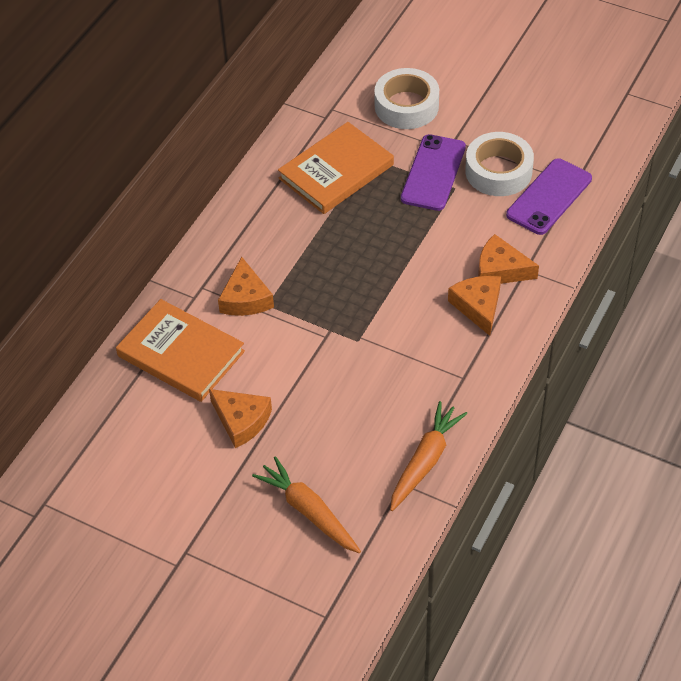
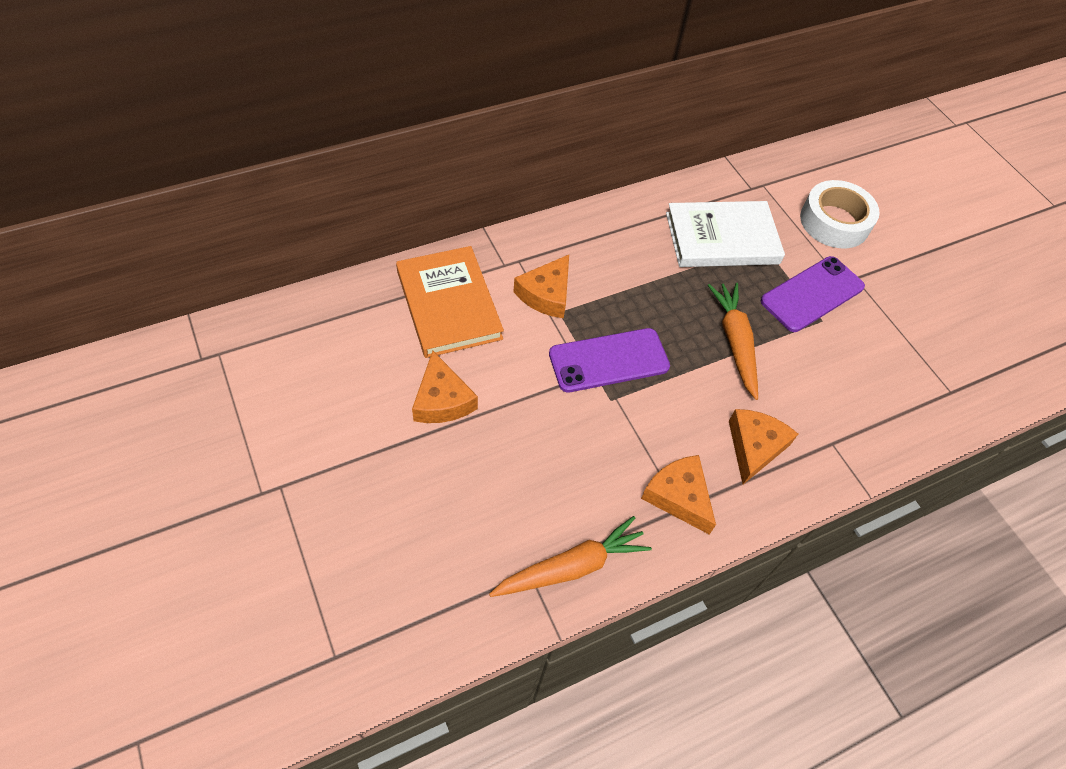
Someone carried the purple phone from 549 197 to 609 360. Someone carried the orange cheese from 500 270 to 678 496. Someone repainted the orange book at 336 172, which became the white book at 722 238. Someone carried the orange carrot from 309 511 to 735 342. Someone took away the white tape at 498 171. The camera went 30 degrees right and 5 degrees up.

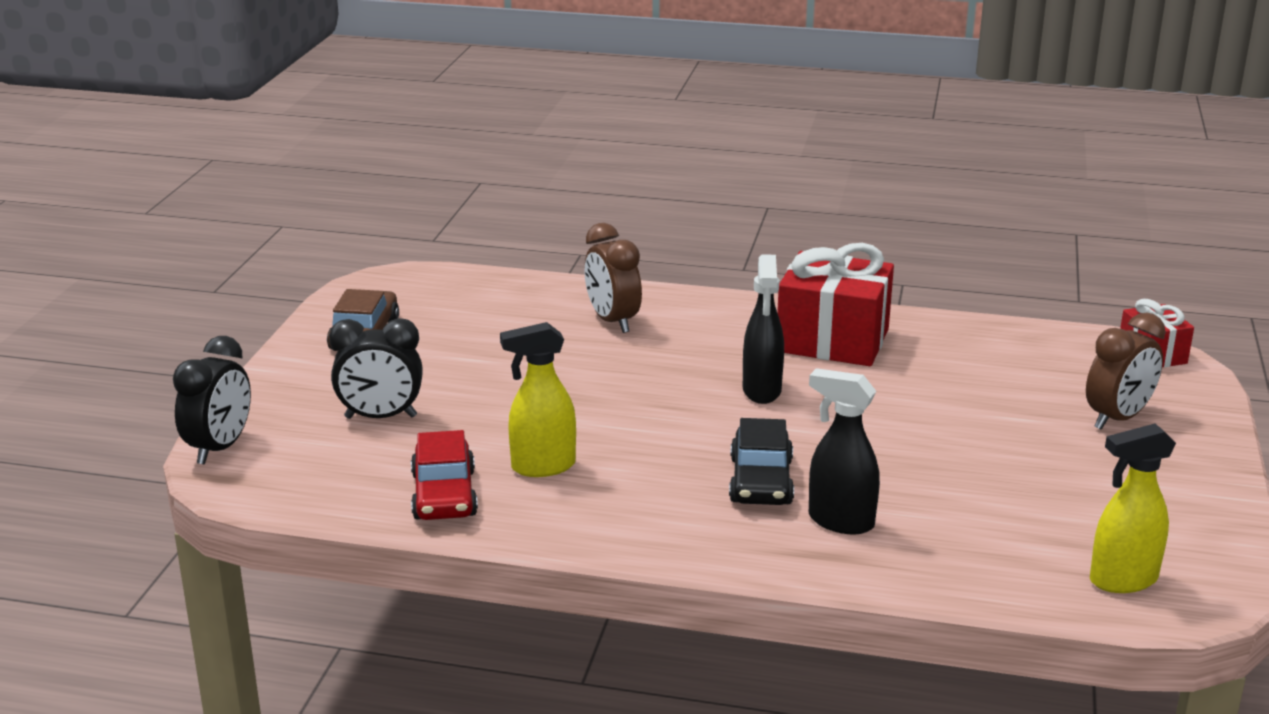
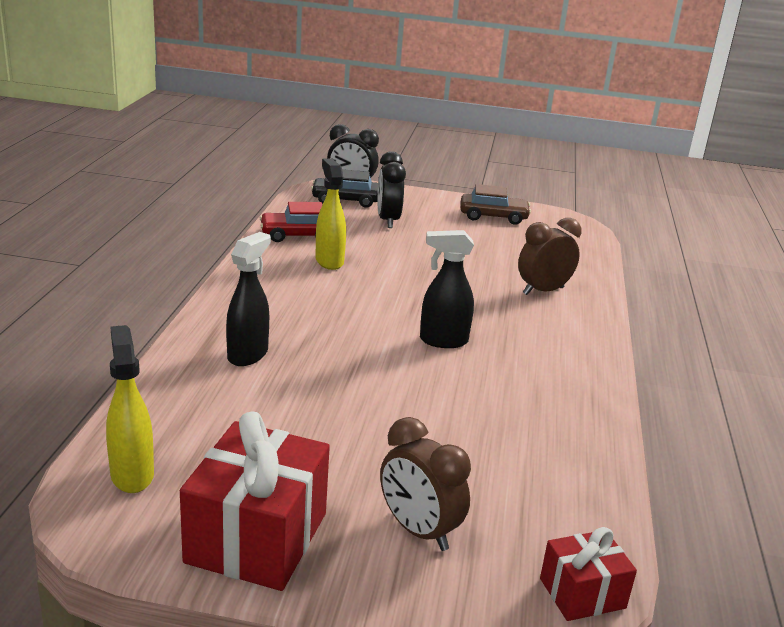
Someone carried the red gift from 832 340 to 257 537. Someone carried the black car from 761 481 to 346 200. The camera went 85 degrees right and 0 degrees up.

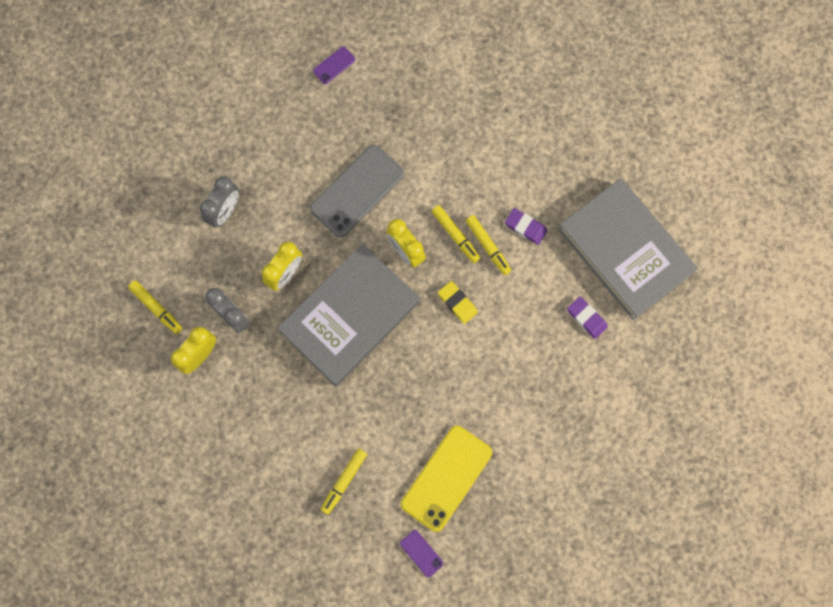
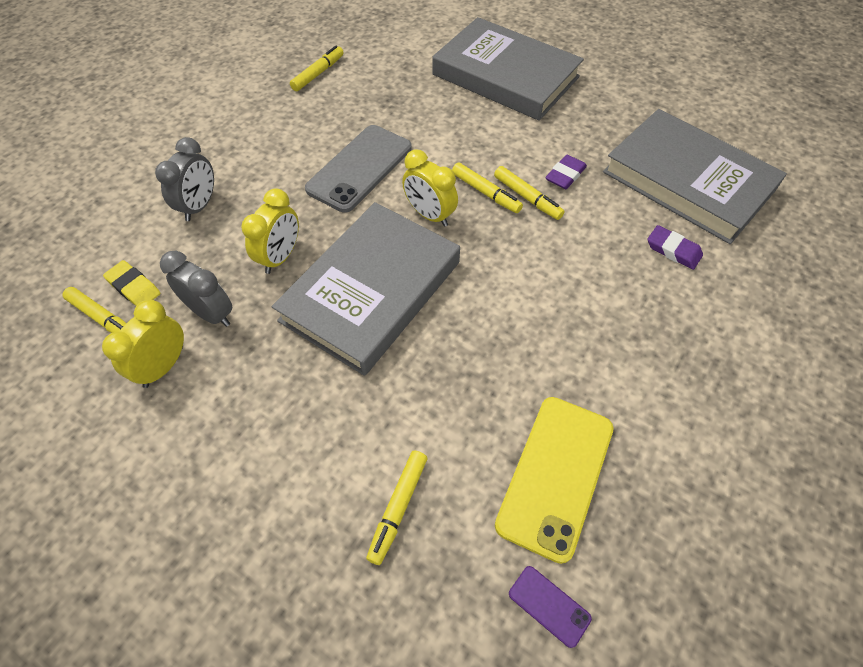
Someone carried the yellow eraser from 457 303 to 134 287. Someone swapped the purple phone at 334 65 for the yellow marker at 318 73. Someone put down the grey book at 505 76. Someone rotated the purple eraser at 525 227 by 75 degrees counterclockwise. The camera went 10 degrees left and 20 degrees down.

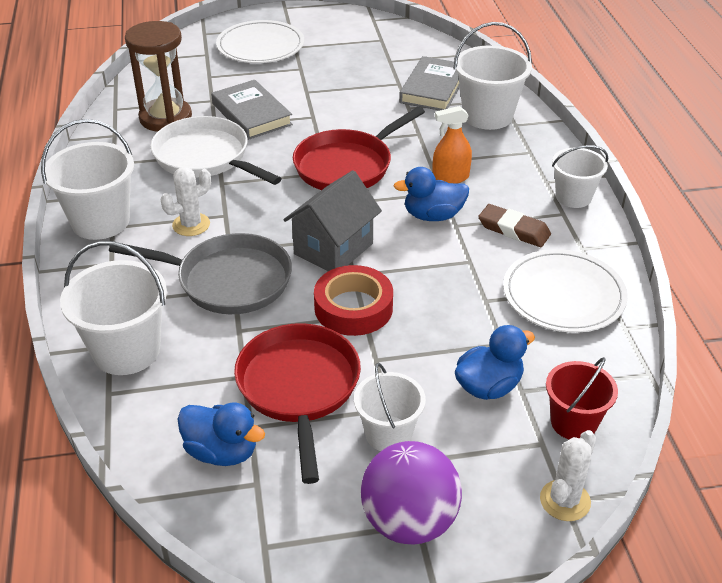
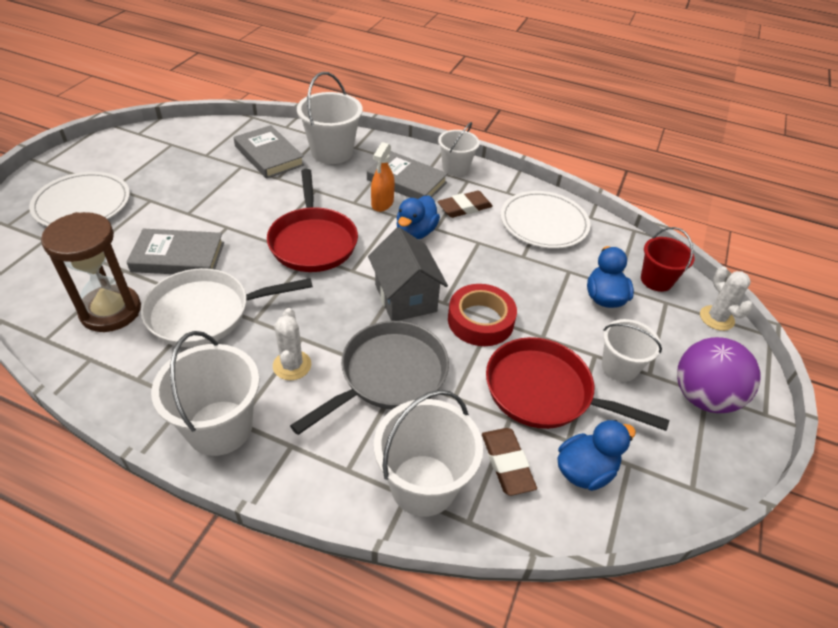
Someone put down the grey book at 406 181. Someone put down the brown eraser at 507 463. The camera went 60 degrees left and 5 degrees up.

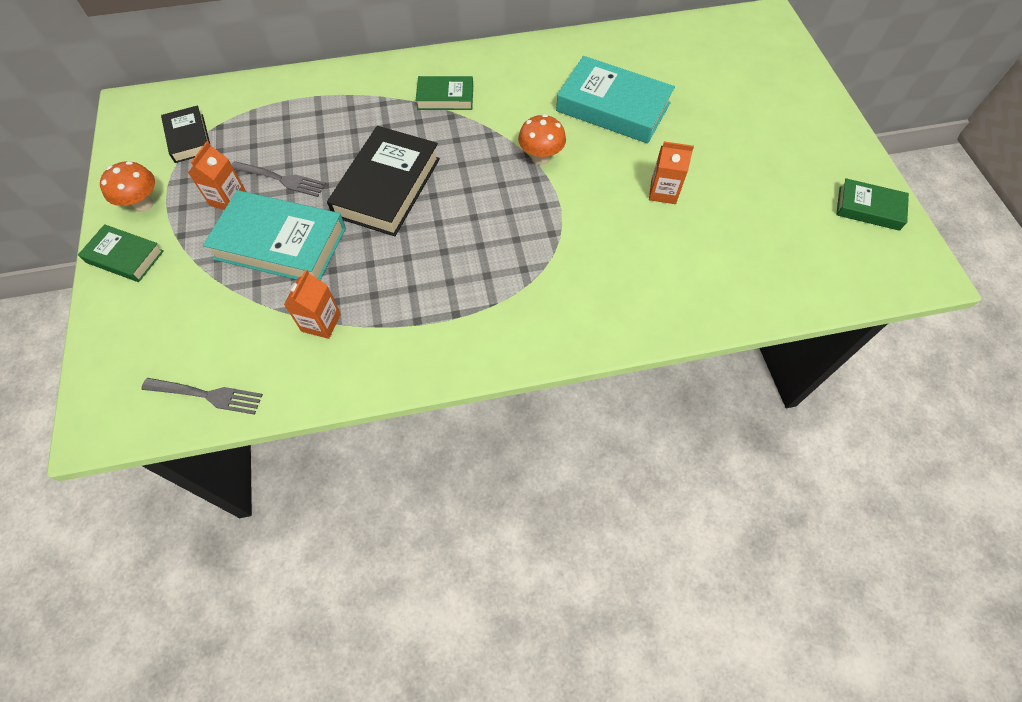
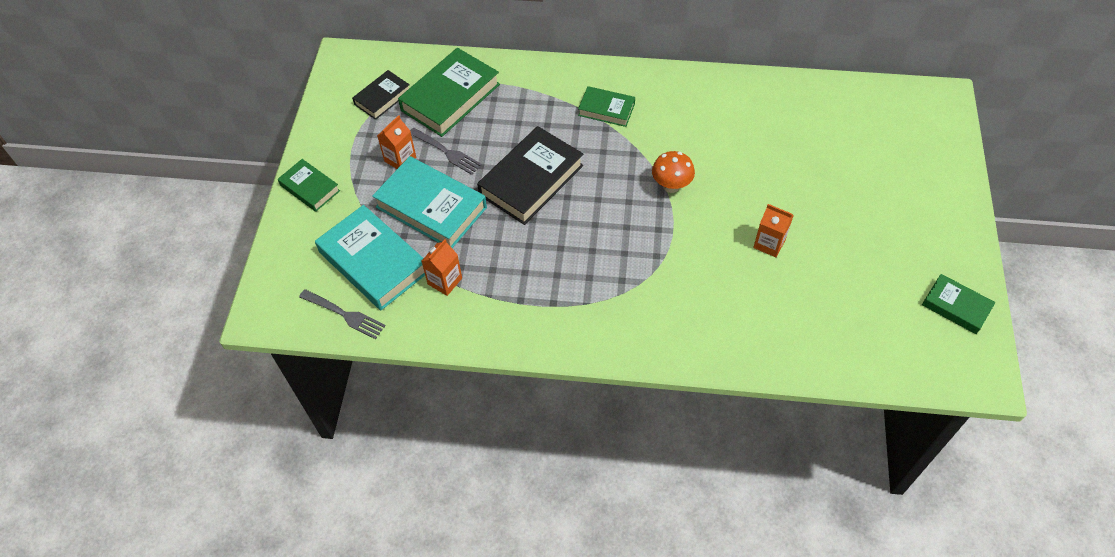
Someone carried the turquoise book from 613 107 to 373 262. Someone rotated the black book at 189 138 by 45 degrees clockwise. Someone put down the green book at 450 97. Someone took away the orange mushroom at 144 204. The camera went 20 degrees right and 5 degrees down.

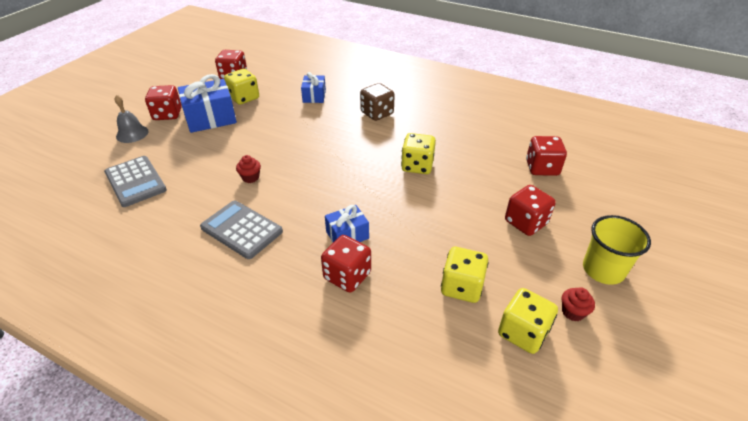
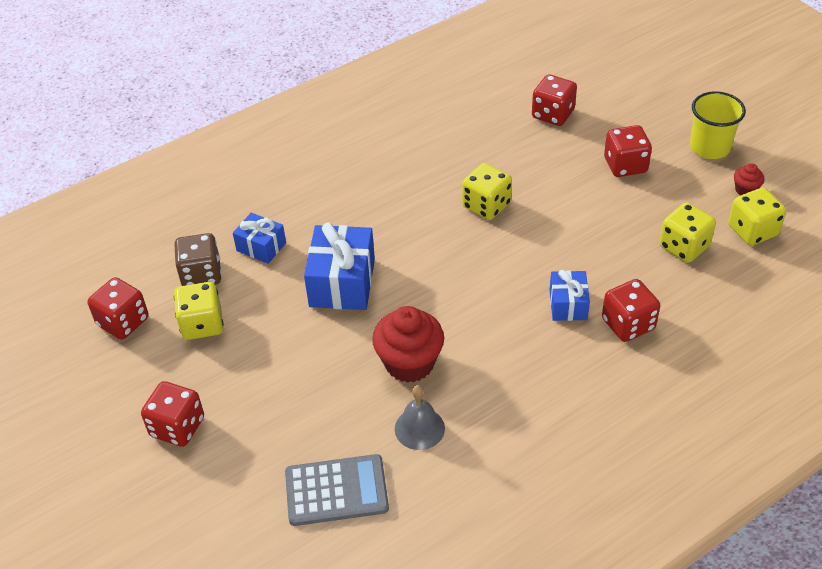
Someone carried the brown dice from 377 113 to 201 275. Someone carried the blue gift from 210 118 to 342 283. Someone scaled the red cupcake at 250 177 by 2.08. Someone carried the grey bell from 132 134 to 419 428. Someone took away the grey calculator at 241 230. The camera went 60 degrees left and 5 degrees up.

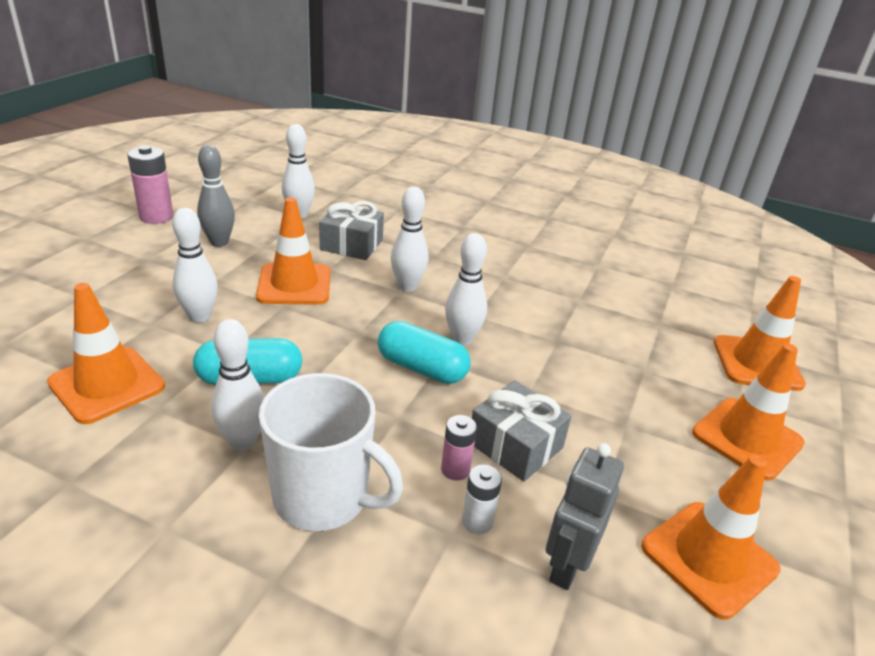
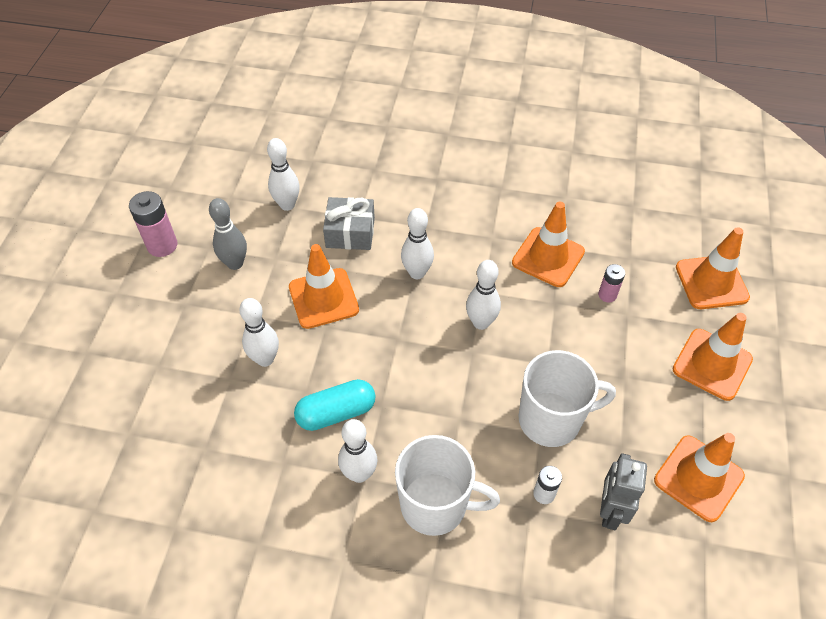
Someone carried the orange traffic cone from 107 385 to 548 257. Someone swapped the grey gift at 515 445 for the white mug at 551 420. Someone carried the pink battery from 455 469 to 607 295. Someone took away the turquoise capsule at 422 368. The camera went 10 degrees left and 20 degrees up.

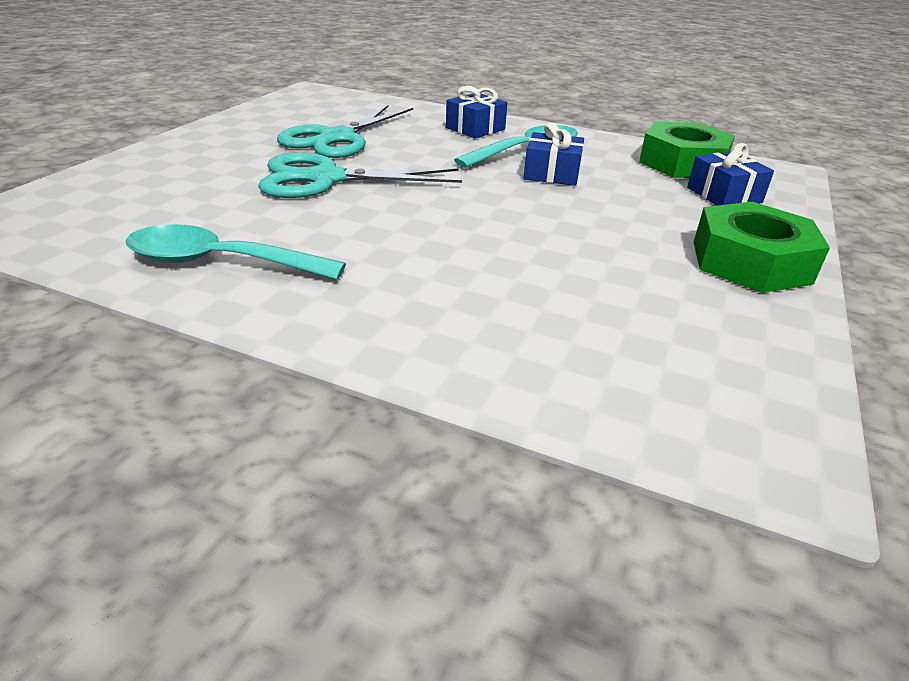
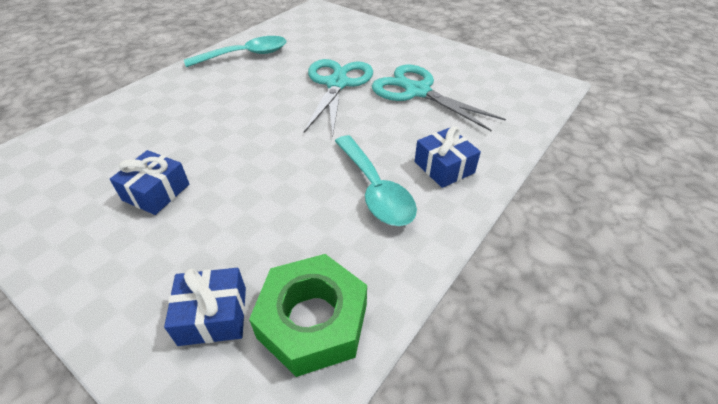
Someone carried the blue gift from 552 174 to 156 192. Someone rotated the turquoise spoon at 220 262 by 45 degrees clockwise. Someone took away the green nut at 750 262. The camera went 105 degrees right and 10 degrees up.

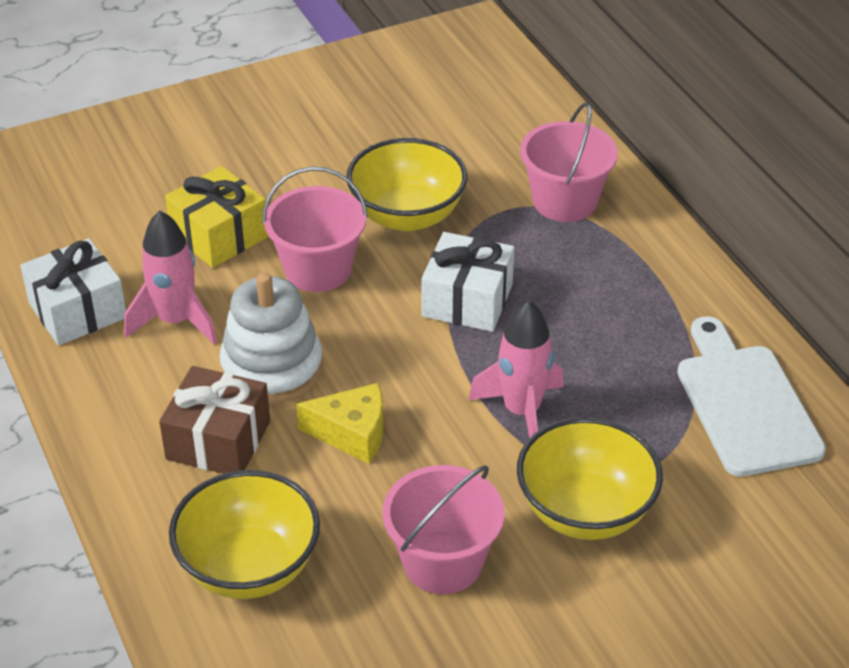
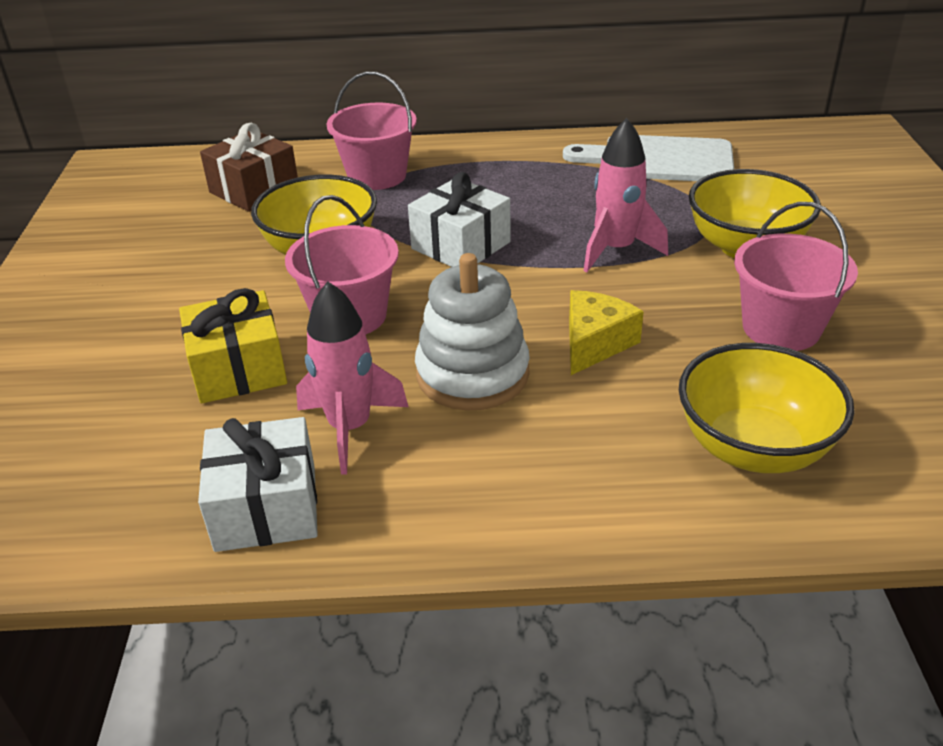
Someone carried the brown gift from 218 440 to 254 190. The camera went 65 degrees left and 5 degrees down.

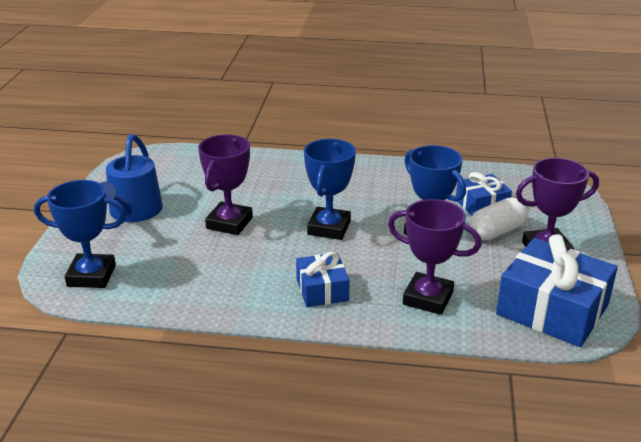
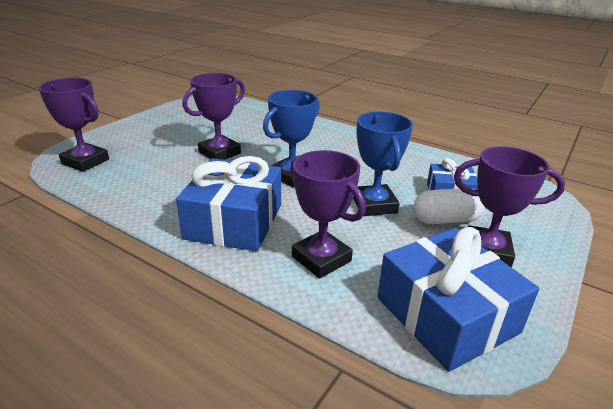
Someone repainted the blue trophy at 91 276, which became the purple trophy at 85 161. Someone scaled the blue gift at 322 290 by 1.79. Someone took away the blue watering can at 133 213. The camera went 25 degrees right and 0 degrees up.

